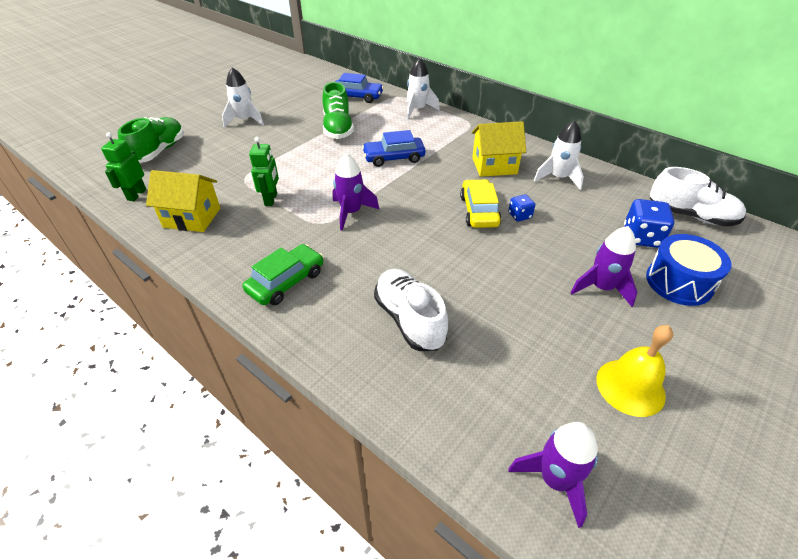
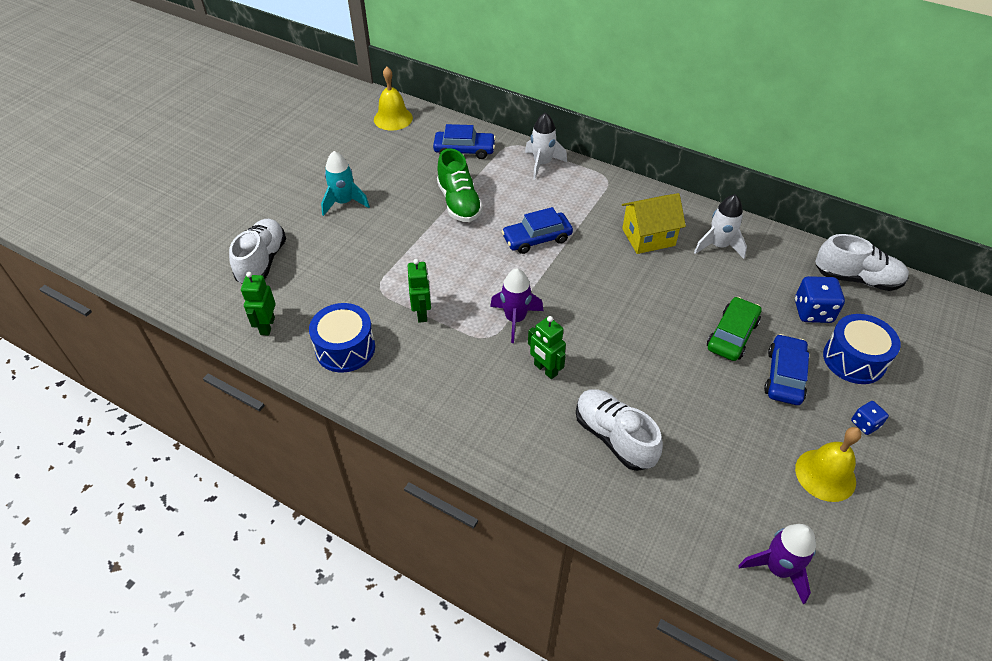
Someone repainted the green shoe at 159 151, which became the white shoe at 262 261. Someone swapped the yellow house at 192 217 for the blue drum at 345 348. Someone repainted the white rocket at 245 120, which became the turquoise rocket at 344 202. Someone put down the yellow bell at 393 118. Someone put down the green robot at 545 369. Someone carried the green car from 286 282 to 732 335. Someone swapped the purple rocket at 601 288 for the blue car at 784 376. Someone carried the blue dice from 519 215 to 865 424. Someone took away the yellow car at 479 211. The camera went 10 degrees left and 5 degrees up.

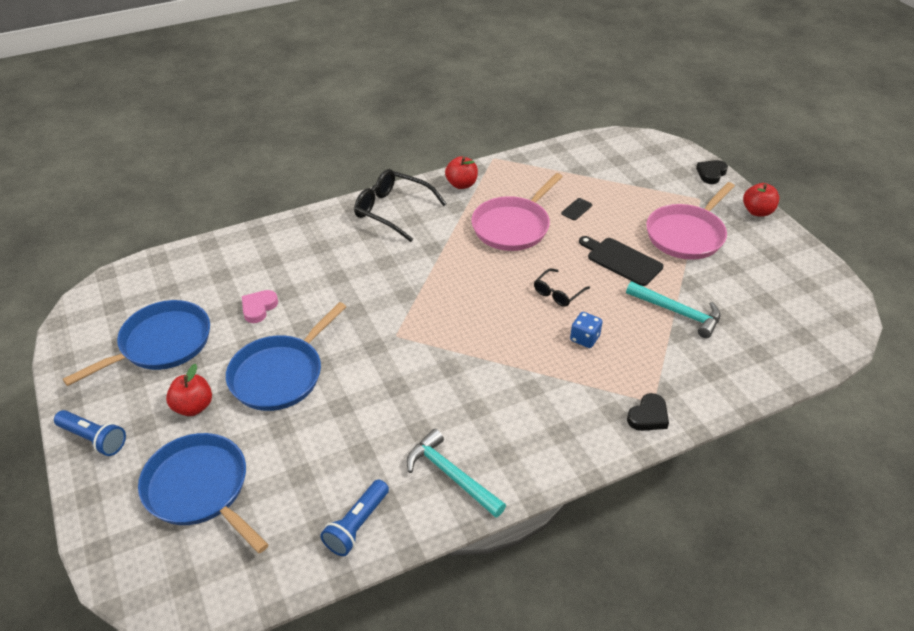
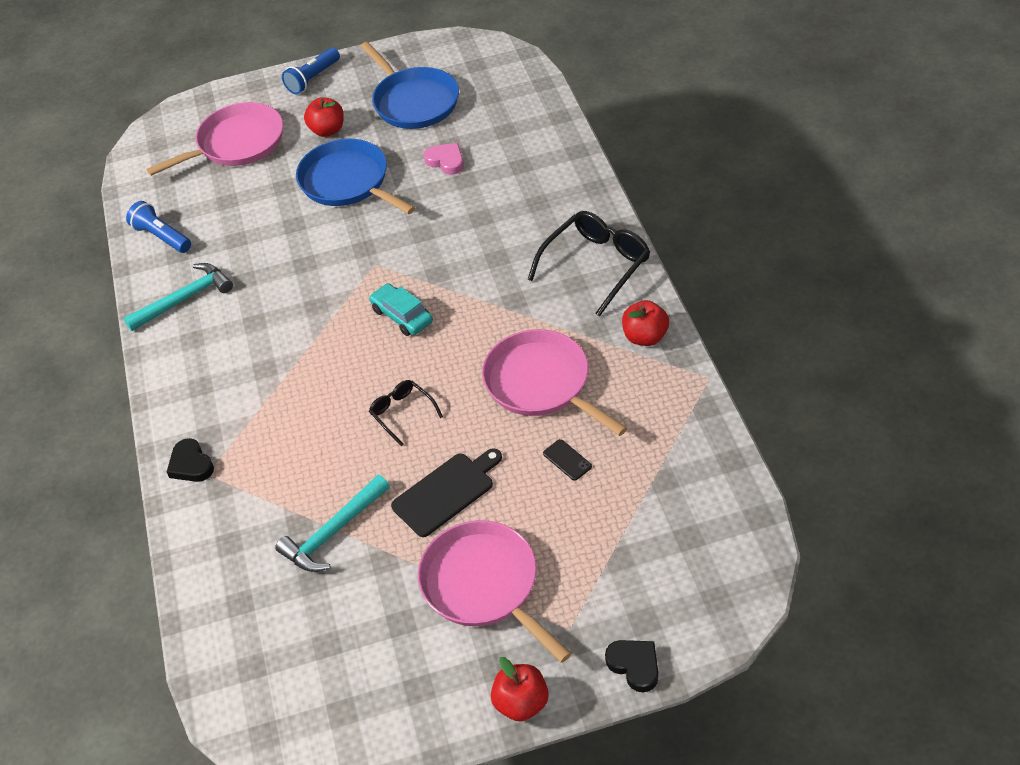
Someone repainted the blue pan at 200 489, which became the pink pan at 237 143. Someone put down the turquoise car at 402 316. Someone took away the blue dice at 584 338. The camera went 105 degrees right and 5 degrees up.

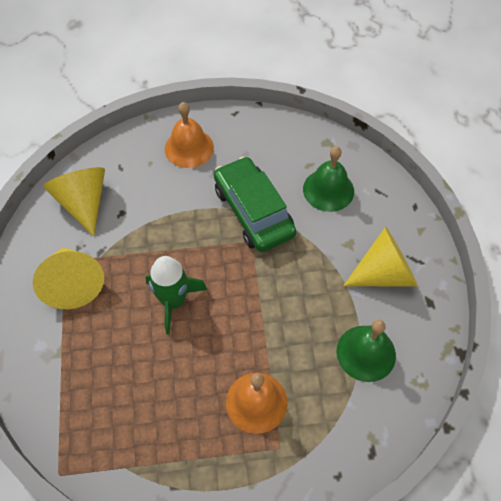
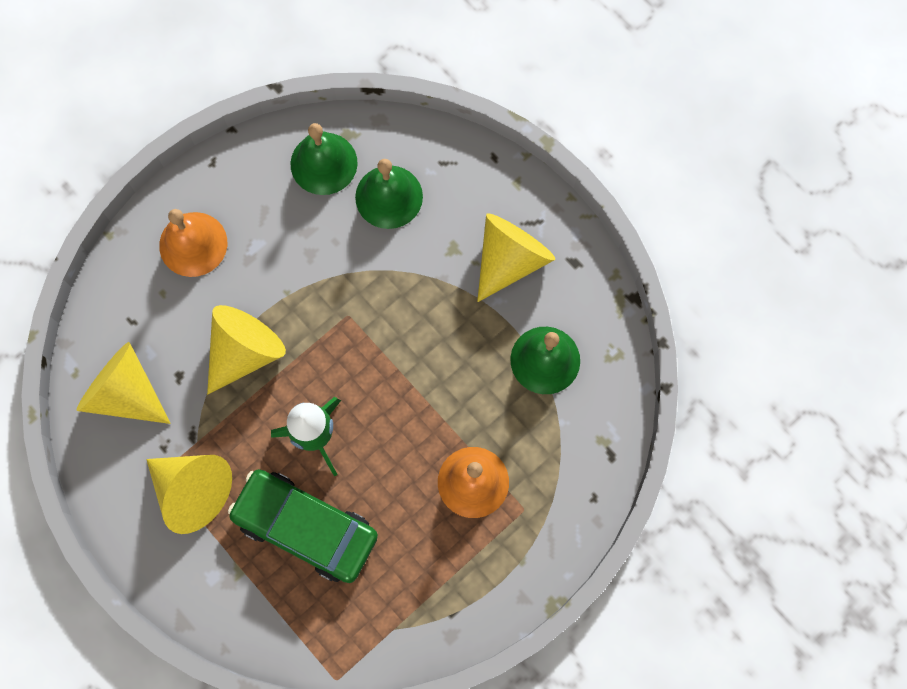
Someone put down the yellow cone at 245 351. Someone carried the green car from 253 211 to 306 527. Someone put down the green bell at 324 163. The camera went 35 degrees left and 15 degrees up.

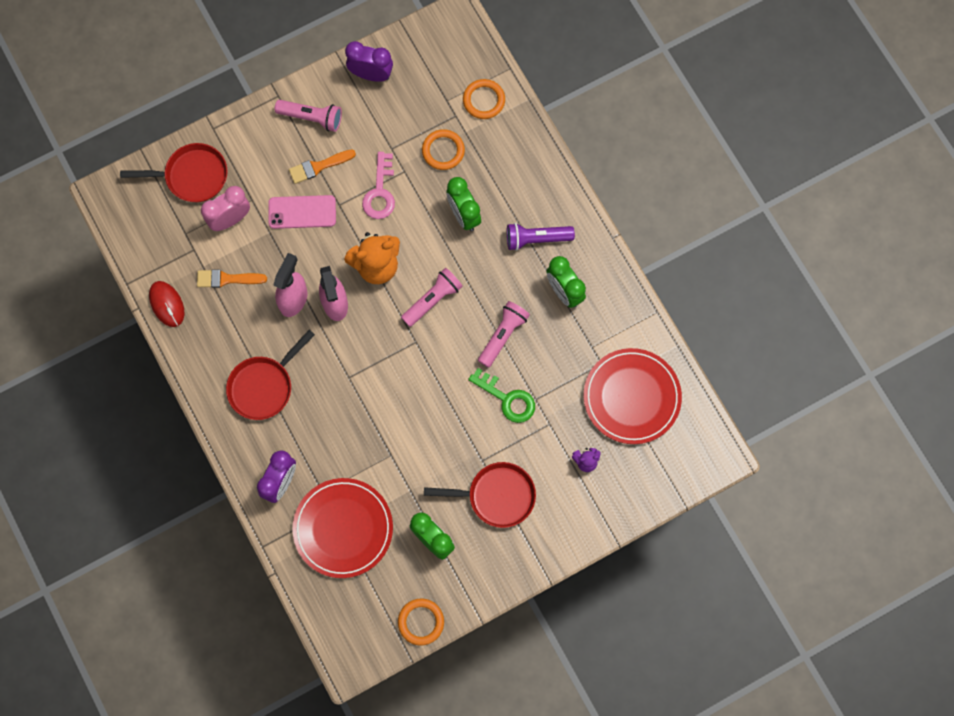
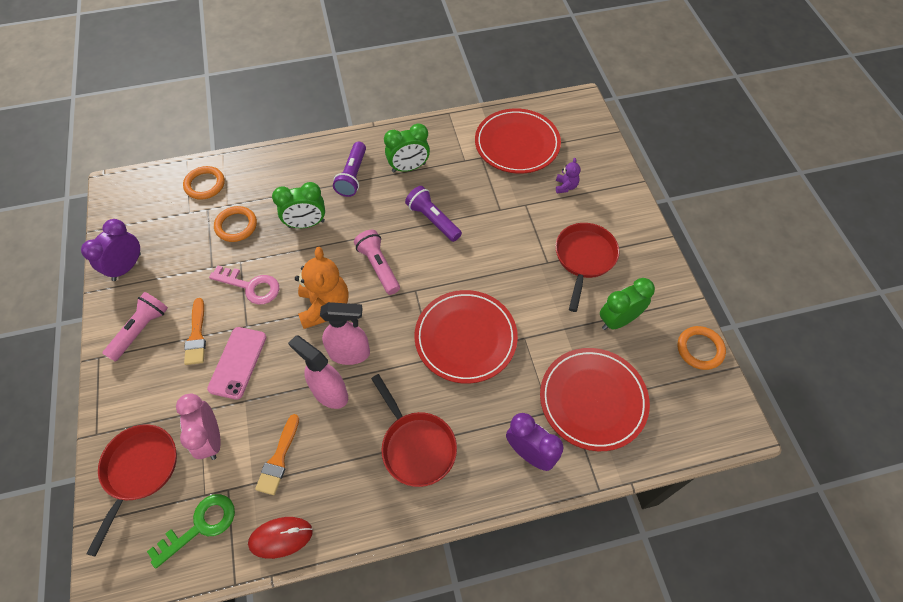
Someone carried the green key from 507 399 to 200 526. Someone repainted the pink flashlight at 503 335, which became the purple flashlight at 433 220. Someone put down the red plate at 465 338. The camera went 75 degrees left and 15 degrees down.

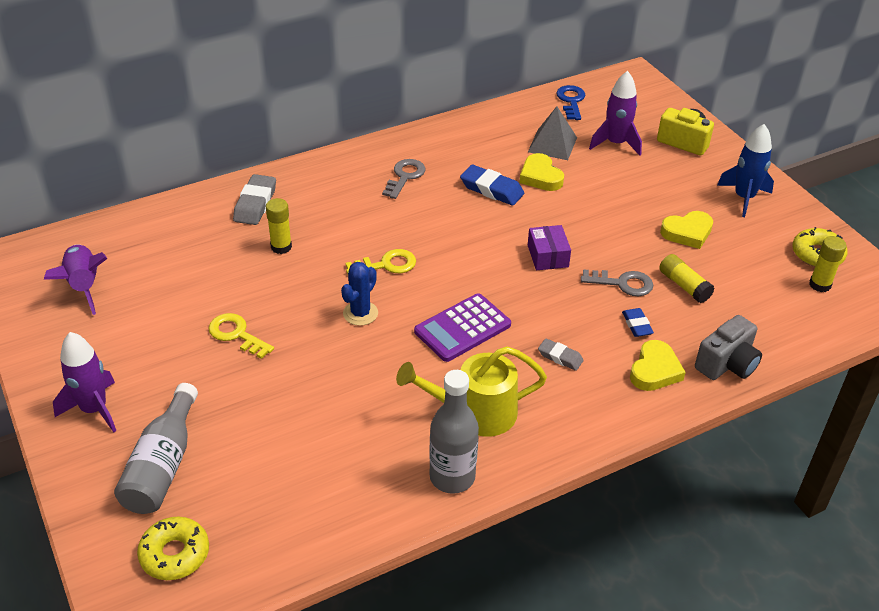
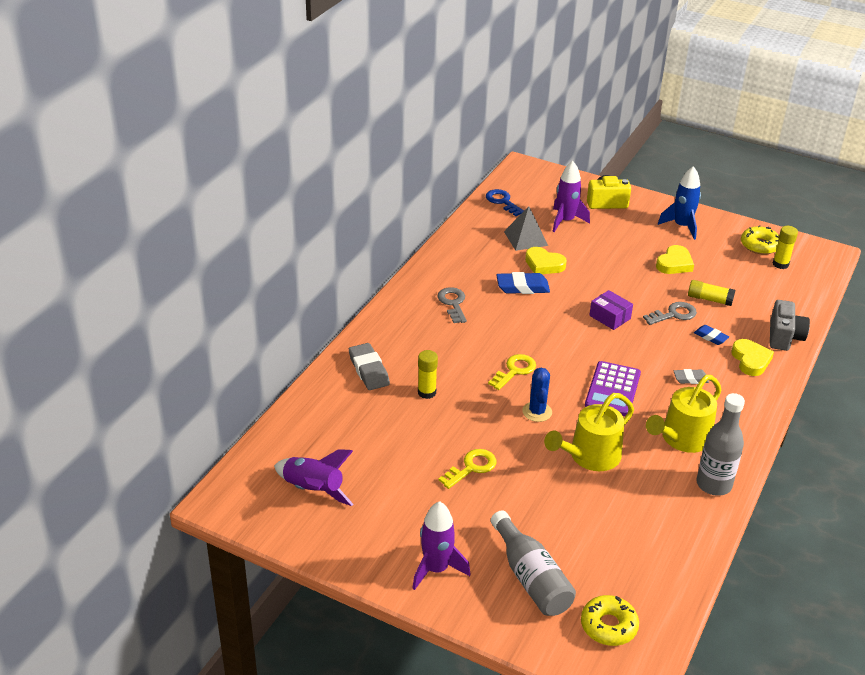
Someone rotated the yellow key at 236 334 by 135 degrees clockwise. Someone put down the yellow watering can at 589 457. The camera went 35 degrees left and 5 degrees down.

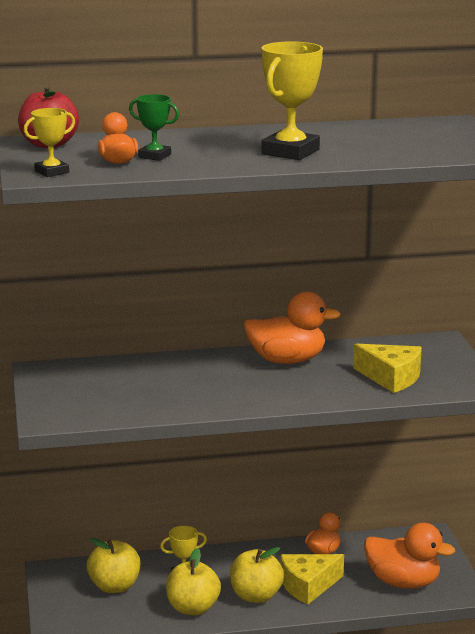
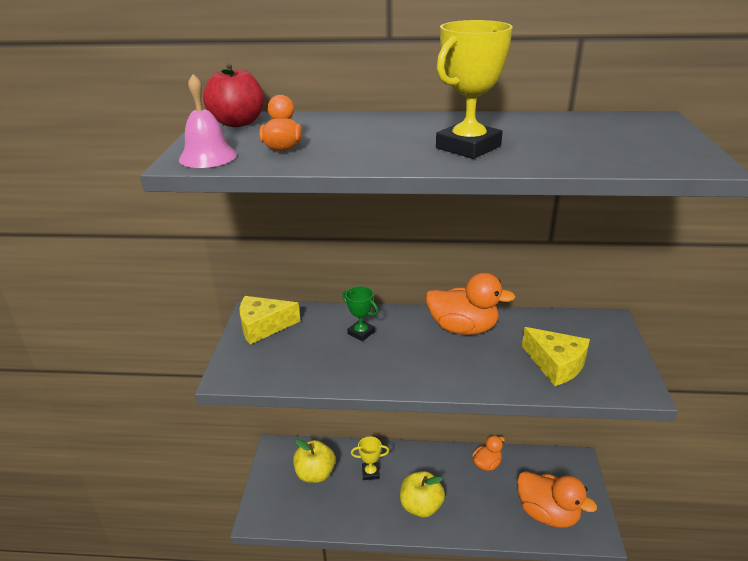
Someone swapped the yellow trophy at 52 172 for the pink bell at 208 157. Someone carried the yellow cheese from 308 586 to 263 326. Someone carried the green trophy from 154 156 to 361 333. Someone took away the yellow apple at 192 608. The camera went 15 degrees right and 10 degrees up.

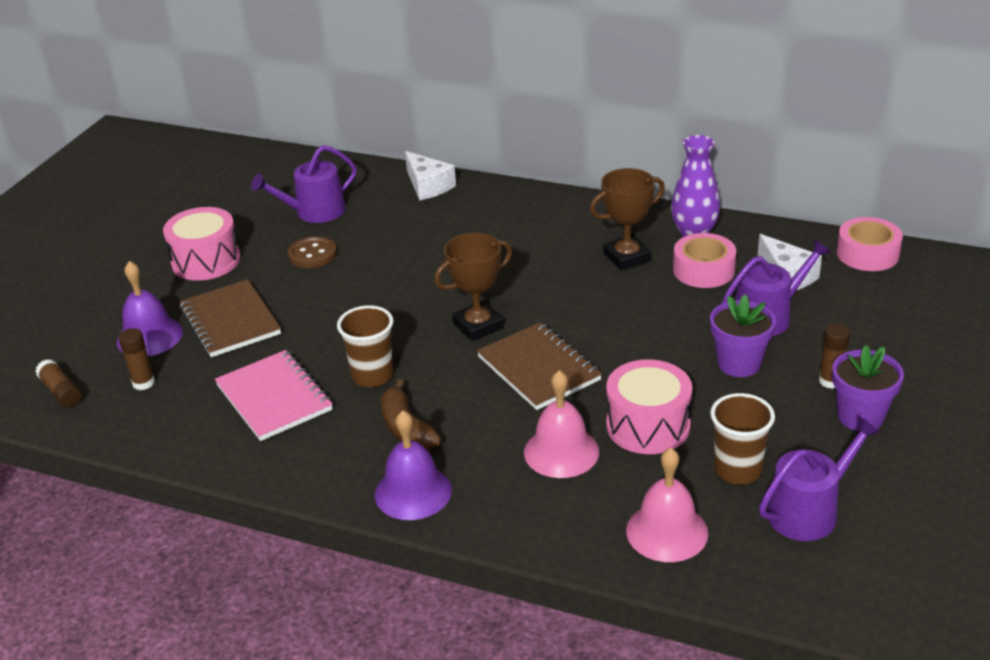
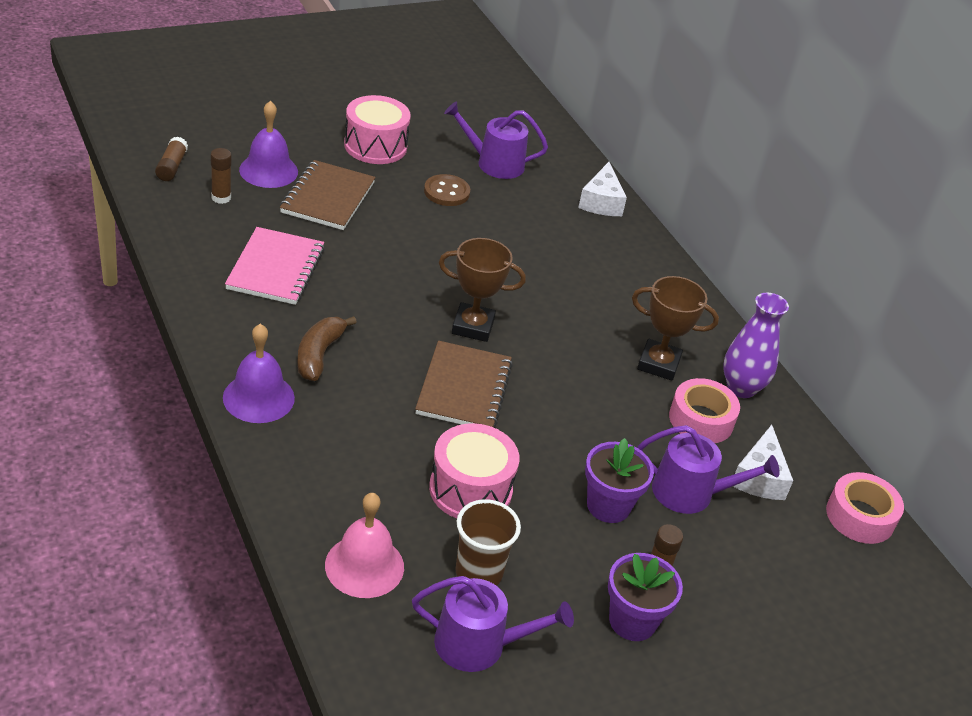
Someone took away the brown cup at 372 376. Someone took away the pink bell at 561 451. The camera went 35 degrees right and 5 degrees up.

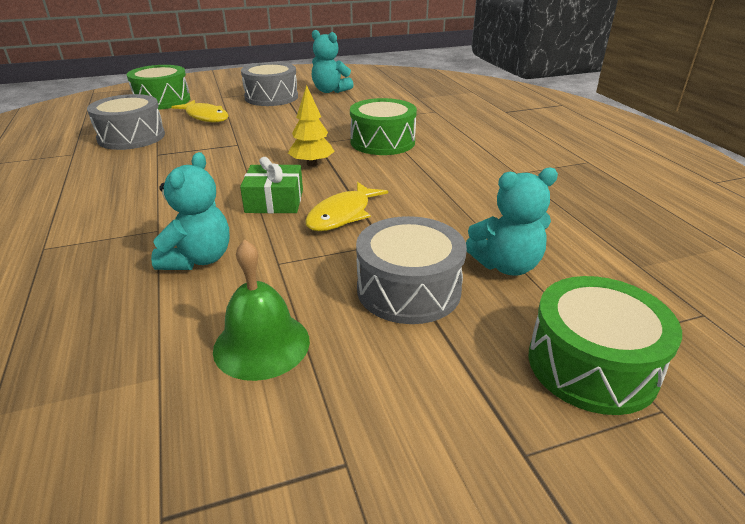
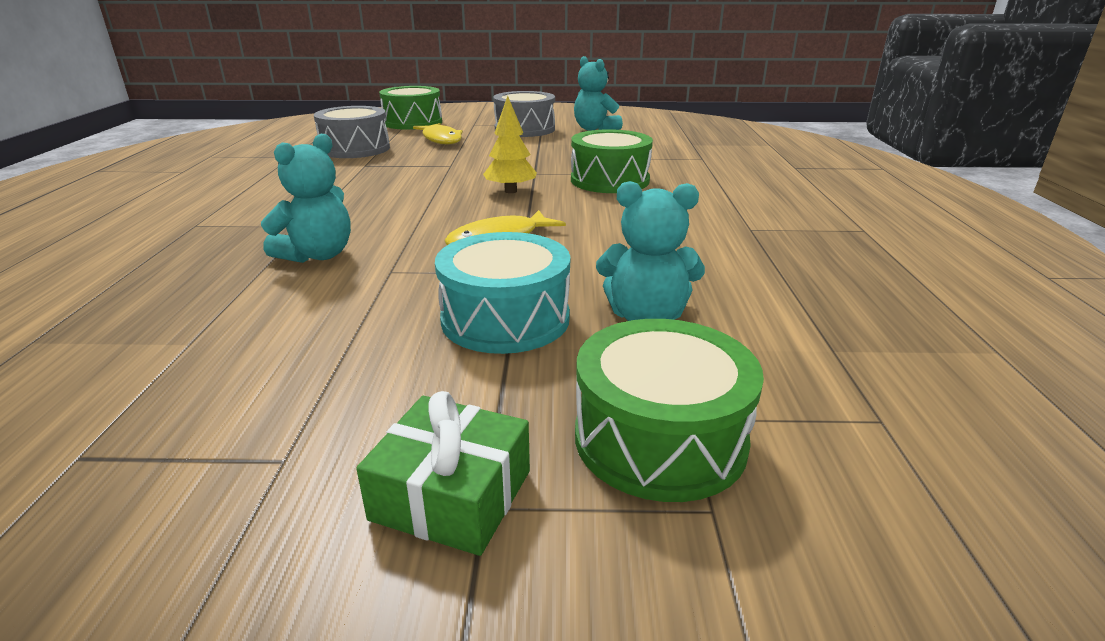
Someone carried the green gift from 274 201 to 452 495. Someone repainted the grey drum at 408 289, which became the turquoise drum at 505 319. Someone took away the green bell at 261 344. The camera went 20 degrees right and 5 degrees down.

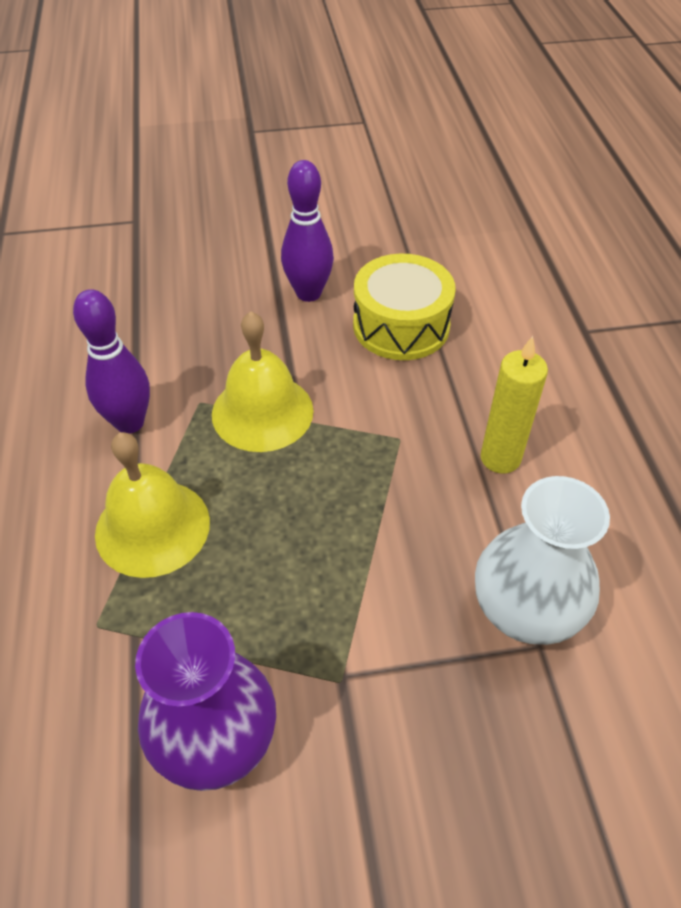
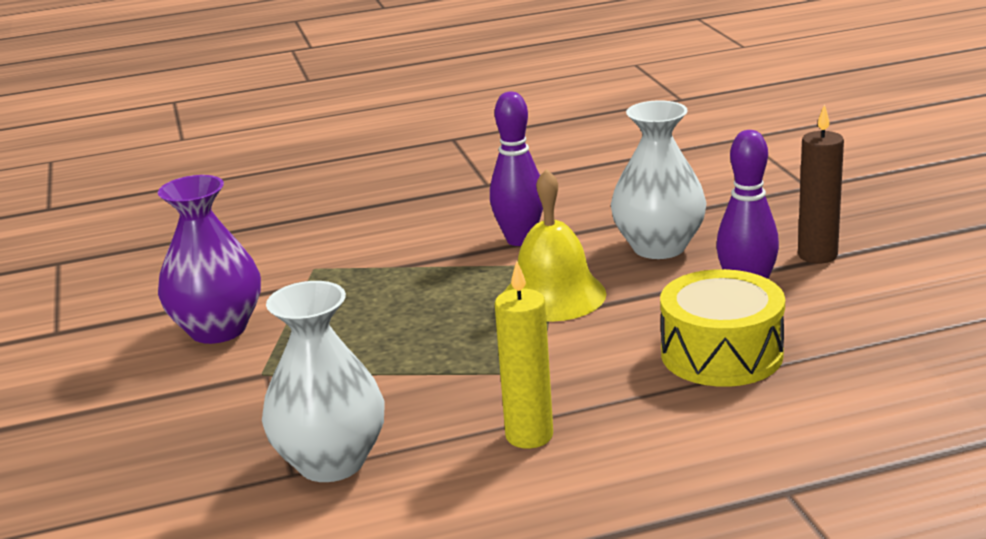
Someone put down the white vase at 659 247. Someone put down the brown candle at 817 255. Someone took away the yellow bell at 152 527. The camera went 85 degrees right and 25 degrees down.

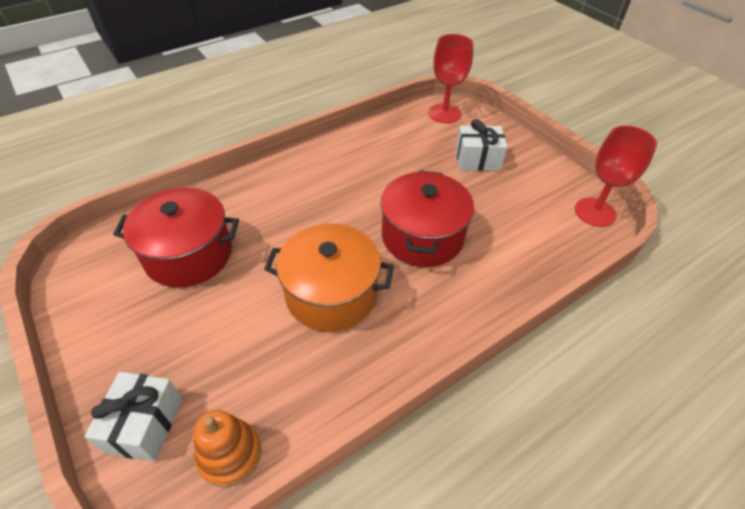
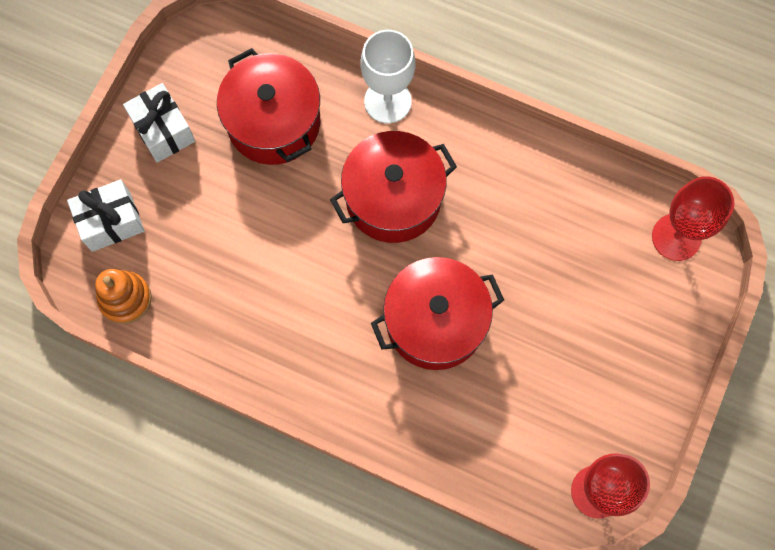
Someone carried the white gift from 477 159 to 163 130. Someone put down the red pot at 393 198. Someone put down the white goblet at 387 101. Someone took away the orange pot at 331 294. The camera went 60 degrees right and 25 degrees up.

